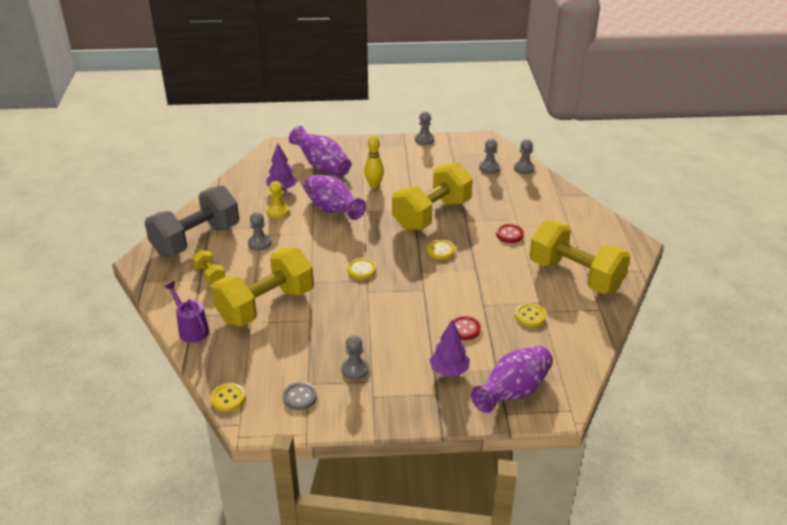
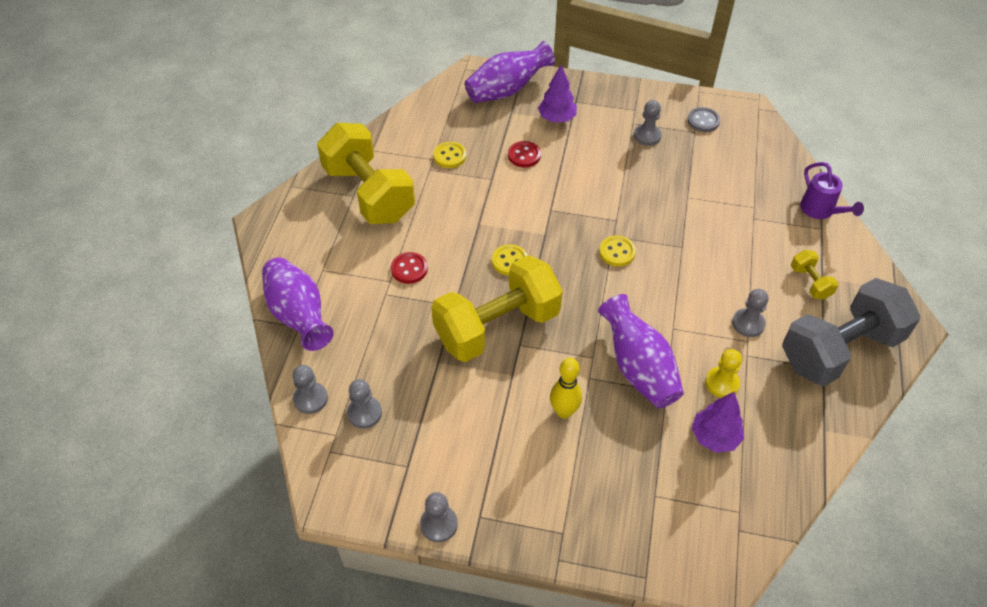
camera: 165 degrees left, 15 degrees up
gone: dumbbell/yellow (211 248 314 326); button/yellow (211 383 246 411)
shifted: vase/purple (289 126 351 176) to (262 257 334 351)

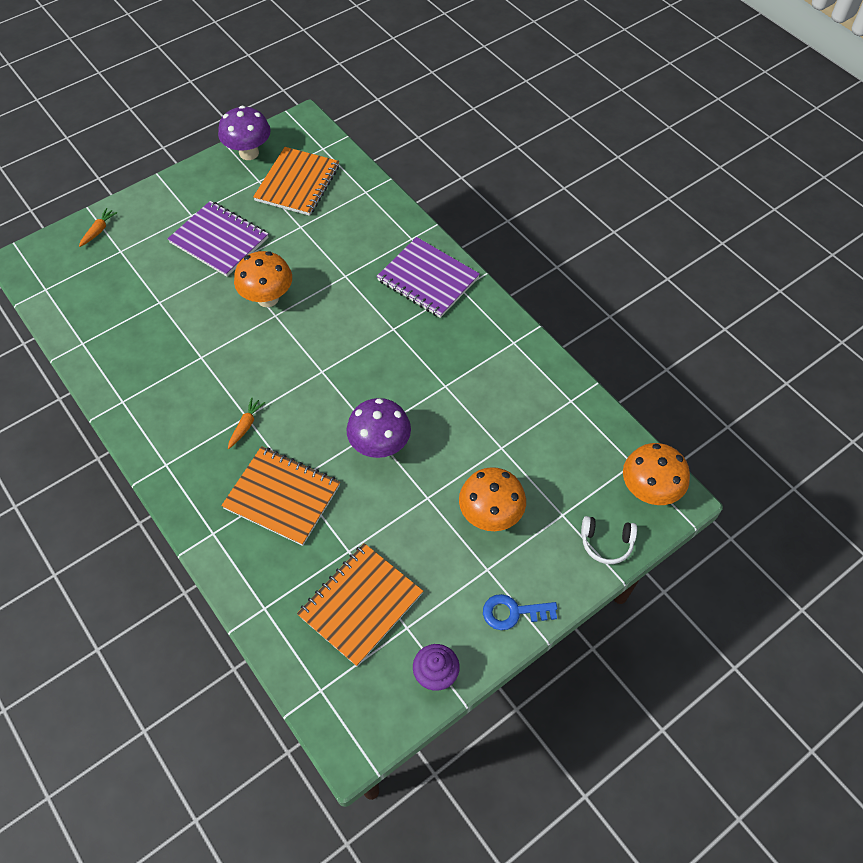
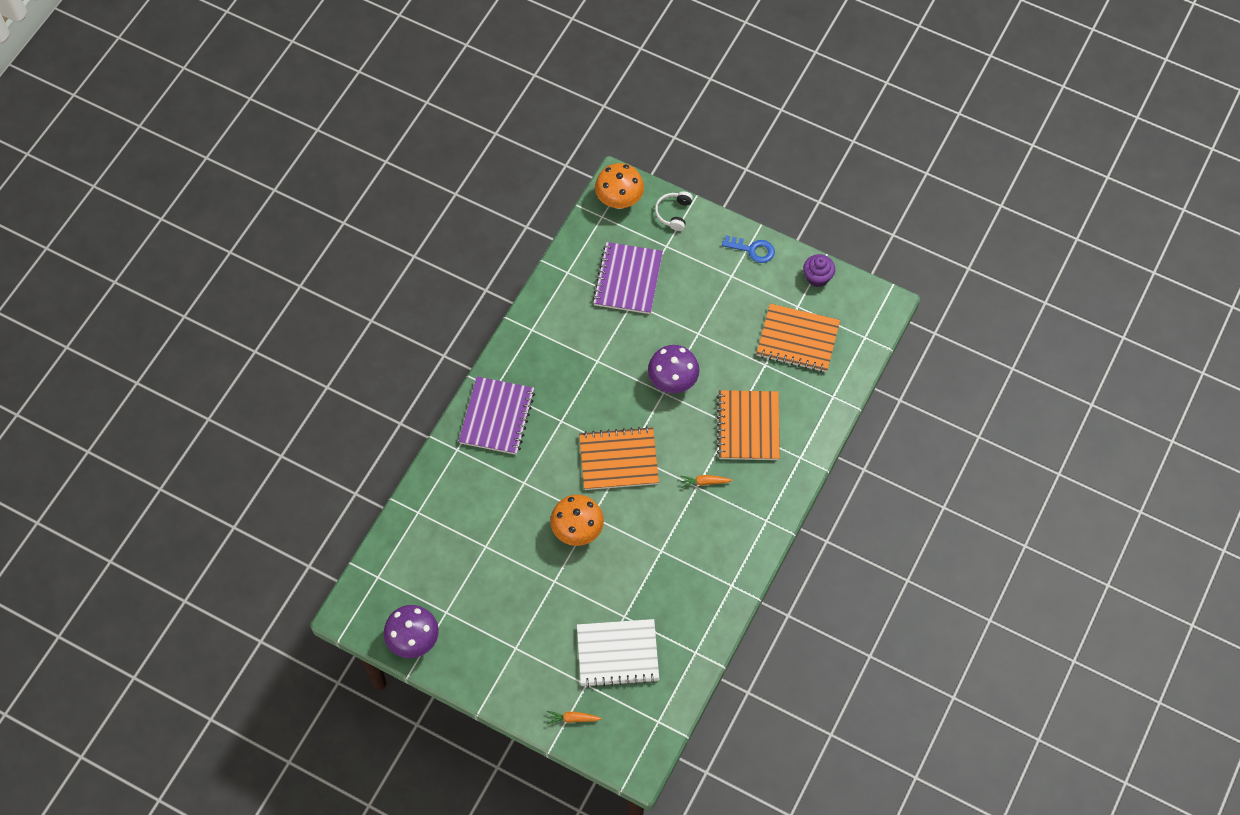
camera: 115 degrees left, 5 degrees up
gone: mushroom/orange (459 467 526 531)
new: notebook/white (577 619 659 688)
shifted: notebook/purple (167 201 268 277) to (592 242 663 314); notebook/orange (253 147 339 216) to (579 426 659 490)
rotated: key/blue (483 594 557 630) = (722 235 775 263) 45 degrees counterclockwise; headphones/white (581 516 637 564) = (655 191 693 231) 150 degrees counterclockwise

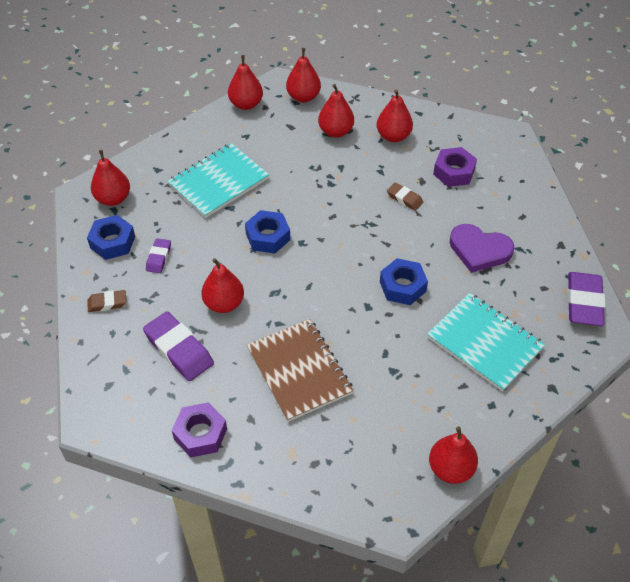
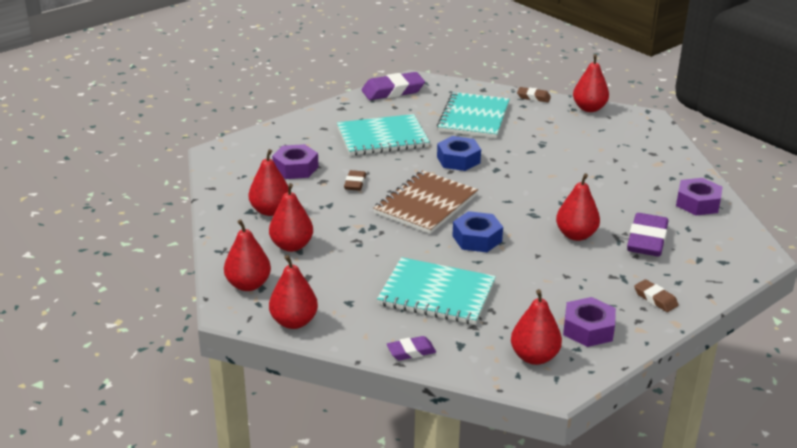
camera: 120 degrees left, 20 degrees down
new: eraser/brown (517 87 551 102)
shifted: eraser/purple (146 238 171 273) to (387 336 436 360); notebook/brown (247 319 354 422) to (373 170 478 234)
swapped: heart/purple (449 224 514 273) to notebook/turquoise (337 114 430 156)
repainted: nut/blue (87 215 135 260) to nut/purple (563 297 616 347)

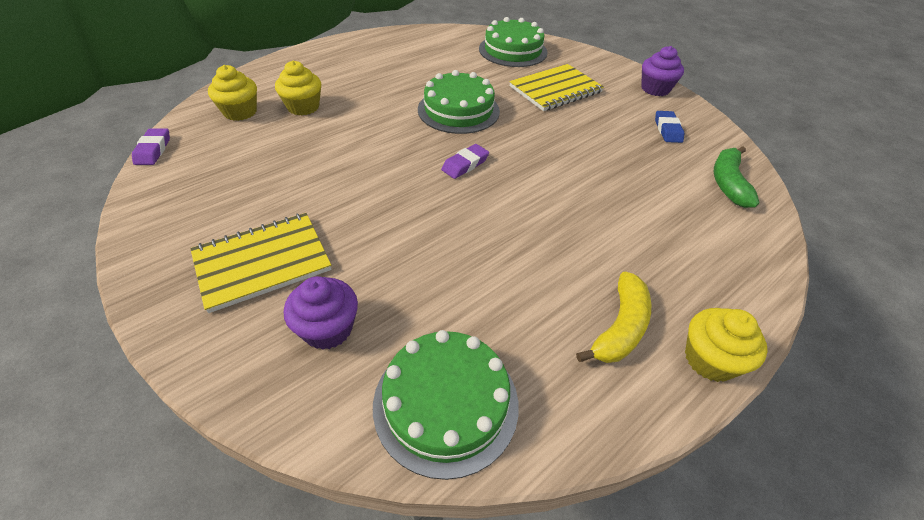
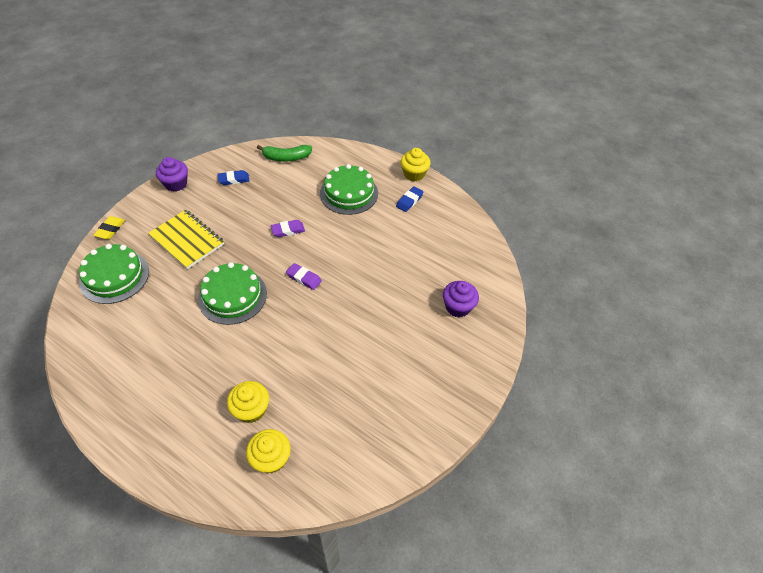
camera: 105 degrees left, 5 degrees up
gone: notebook/yellow (190 213 332 313)
new: eraser/yellow (94 216 125 239)
shifted: eraser/purple (132 128 170 165) to (271 220 305 237); cake/green (373 330 519 480) to (320 164 378 215)
swapped: banana/yellow (576 272 651 363) to eraser/blue (396 186 424 212)

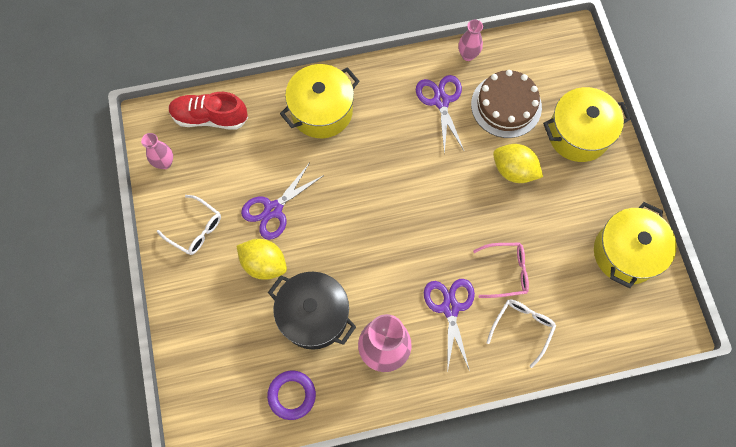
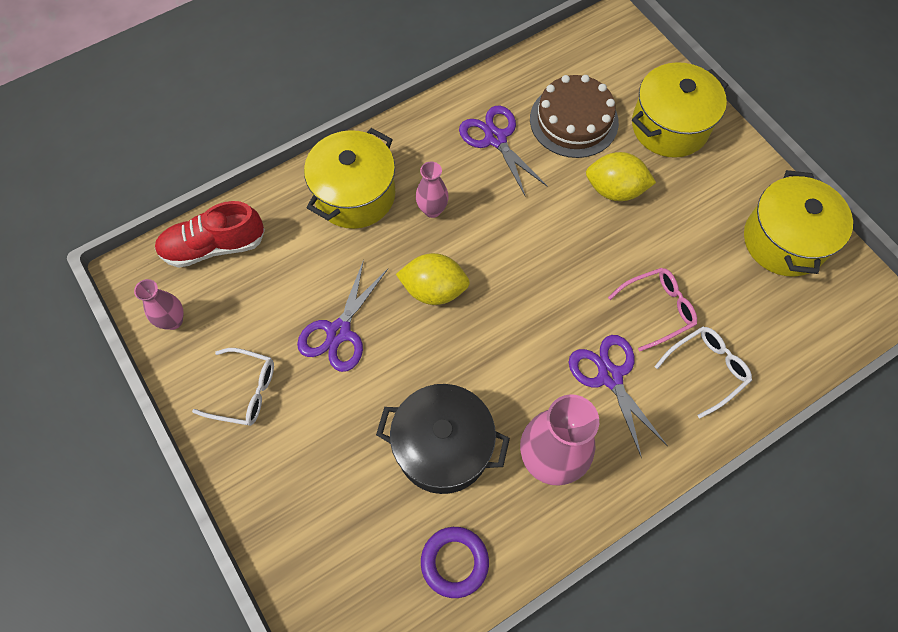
camera: 20 degrees left, 5 degrees down
shifted: lemon/yellow (236 239 287 280) to (396 253 470 305); vase/pink (458 20 483 61) to (416 162 449 218)
rotated: glasses/white (486 299 556 368) = (654 326 752 418) 45 degrees clockwise

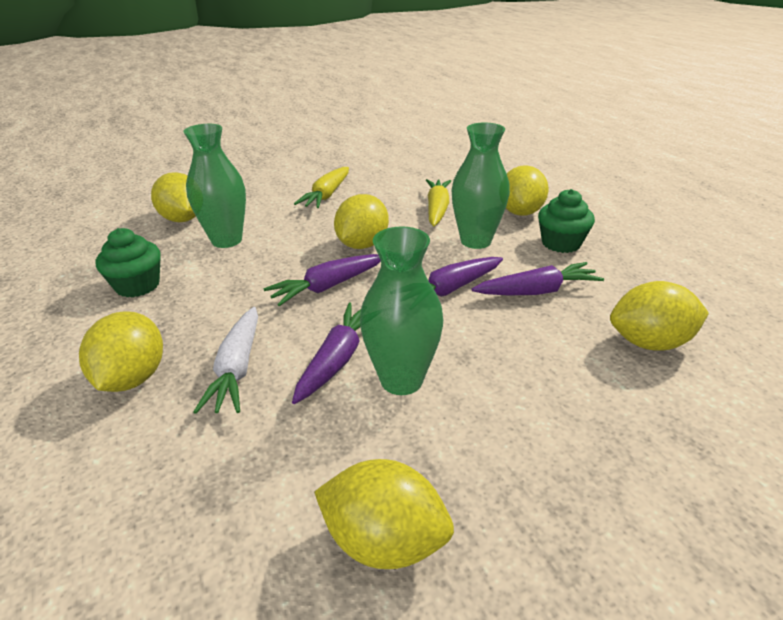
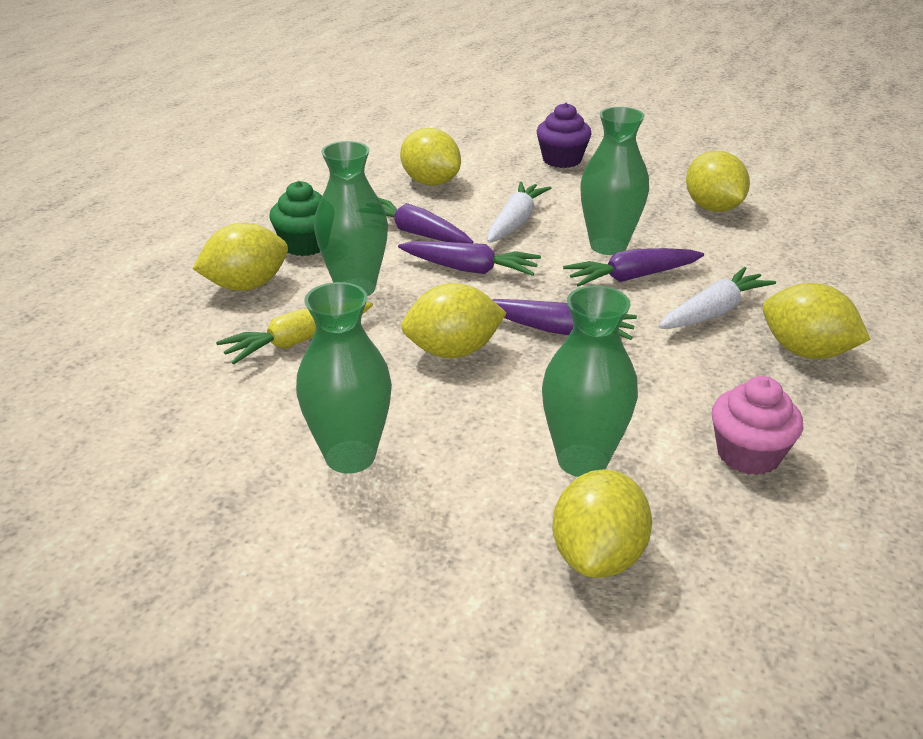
camera: 130 degrees left, 0 degrees up
new: carrot/white (487 182 551 243); cupcake/purple (537 103 592 168)
swapped: carrot/yellow (294 167 349 208) to vase/green (296 282 392 474)
repainted: cupcake/green (96 228 161 297) to cupcake/pink (712 376 803 475)
rotated: lemon/yellow (79 311 163 392) = (763 283 871 359) 75 degrees clockwise

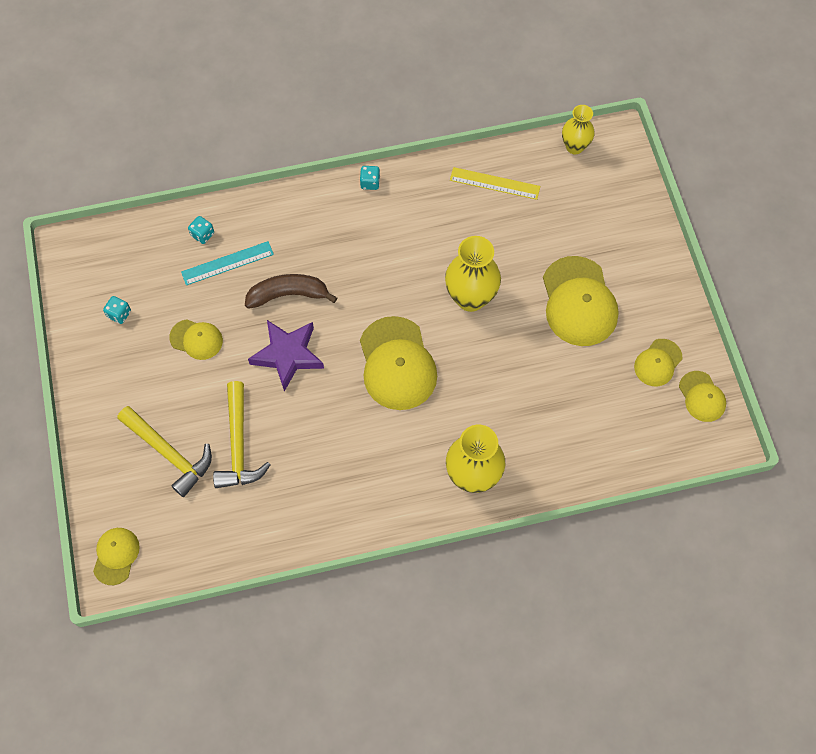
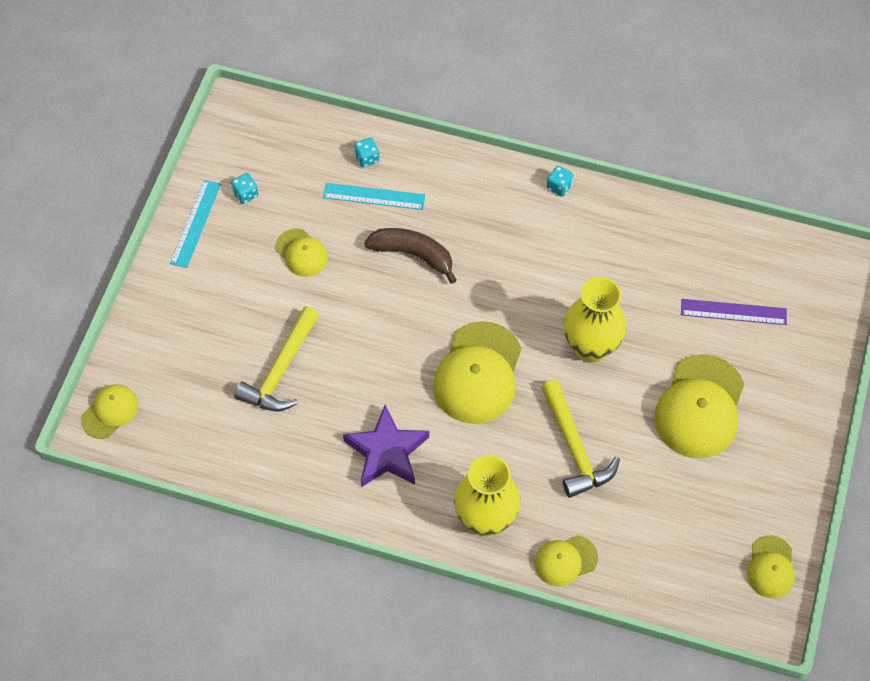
camera: 30 degrees right, 5 degrees down
gone: ruler/yellow (450 167 540 200); vase/yellow (562 105 595 155)
new: ruler/turquoise (170 180 221 268); ruler/purple (681 299 787 325)
shifted: hammer/yellow (117 406 212 497) to (541 380 620 498); star/purple (248 320 324 391) to (343 405 429 487); cap/yellow (634 339 682 386) to (535 535 598 587)

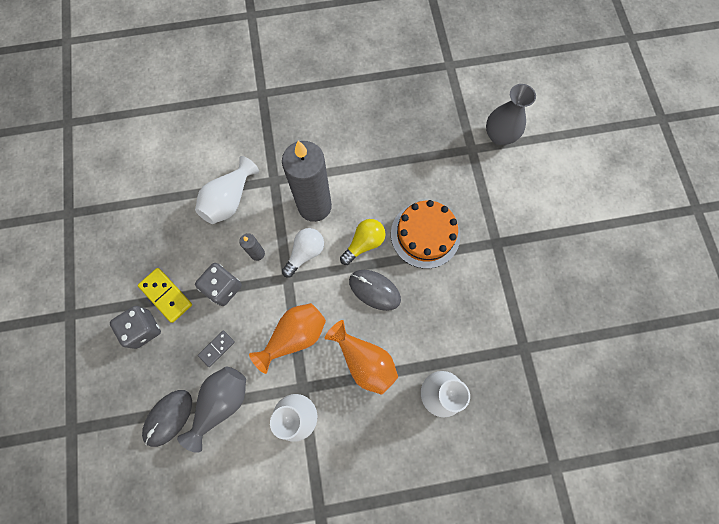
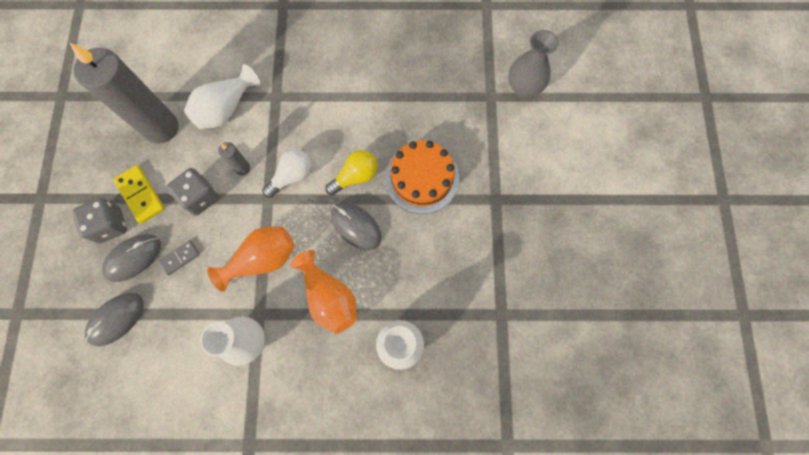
camera: 10 degrees right, 0 degrees up
gone: vase/grey (177 367 246 453)
new: mouse/grey (102 234 161 282)
shifted: candle/grey (282 141 332 222) to (69 42 178 143)

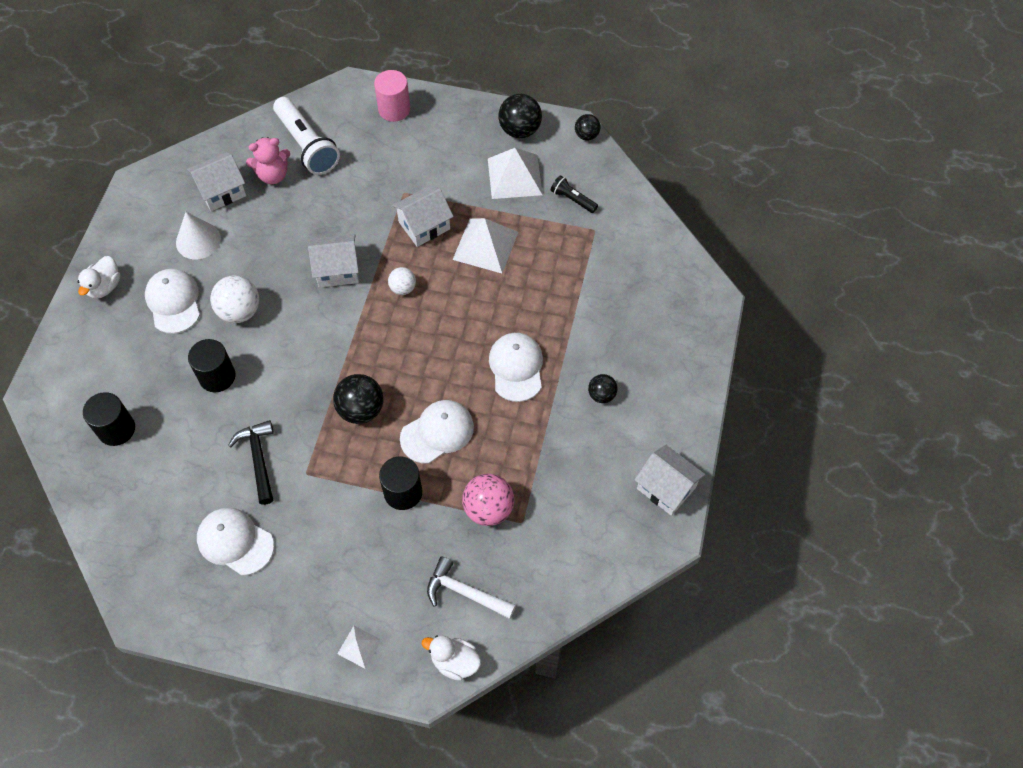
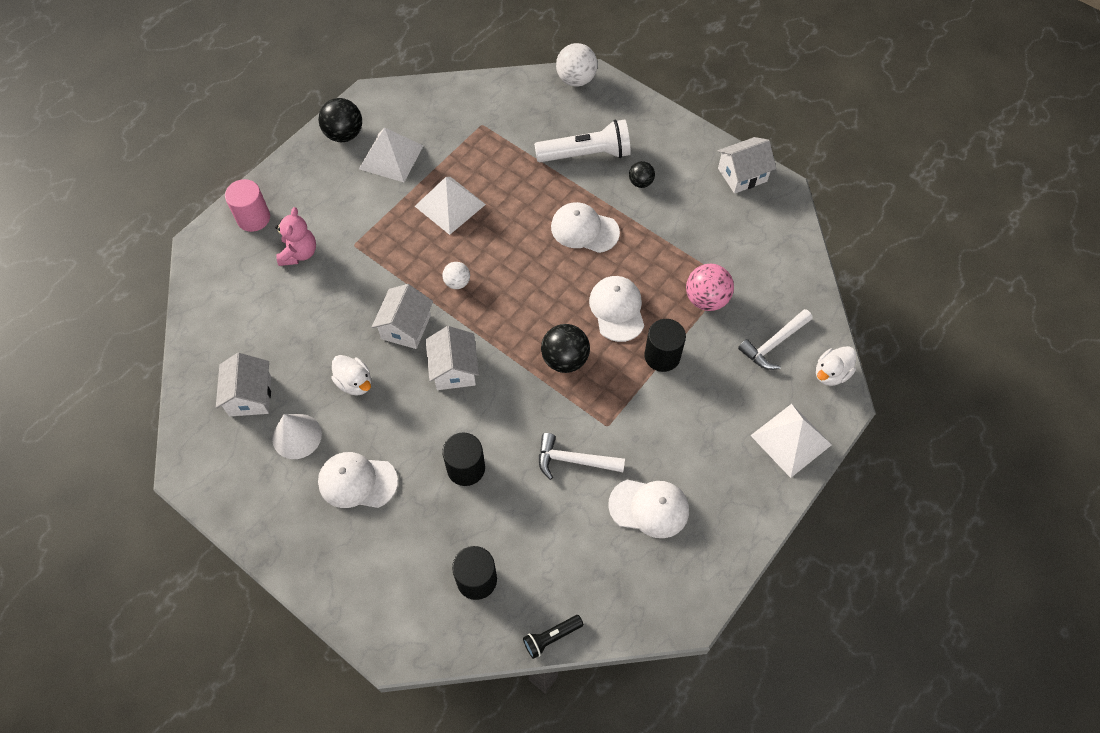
camera: 65 degrees left, 0 degrees up
gone: ball/black (575 114 601 140)
shifted: duck/white (78 256 120 299) to (331 355 371 396); ball/white (210 276 259 323) to (556 43 598 86); teddy bear/pink (246 137 290 184) to (275 207 316 266); flashlight/white (273 97 340 175) to (534 119 631 162); house/white (392 186 454 247) to (426 326 479 390); flashlight/black (551 175 598 213) to (523 615 583 659)
repainted: hammer/black (228 420 274 505) to hammer/white (539 433 625 480)
rotated: cap/white (197 508 274 576) = (608 479 689 538) 135 degrees counterclockwise
scaled: pyramid/white (337 626 382 669) = (750 404 832 478) x1.92

